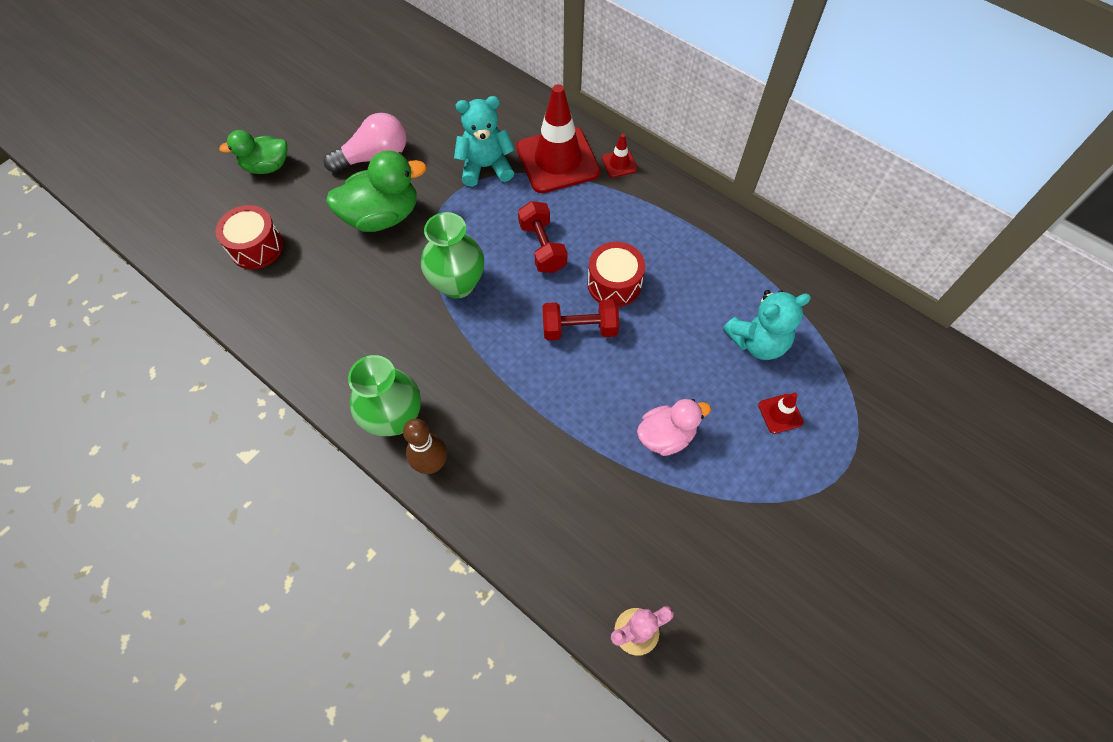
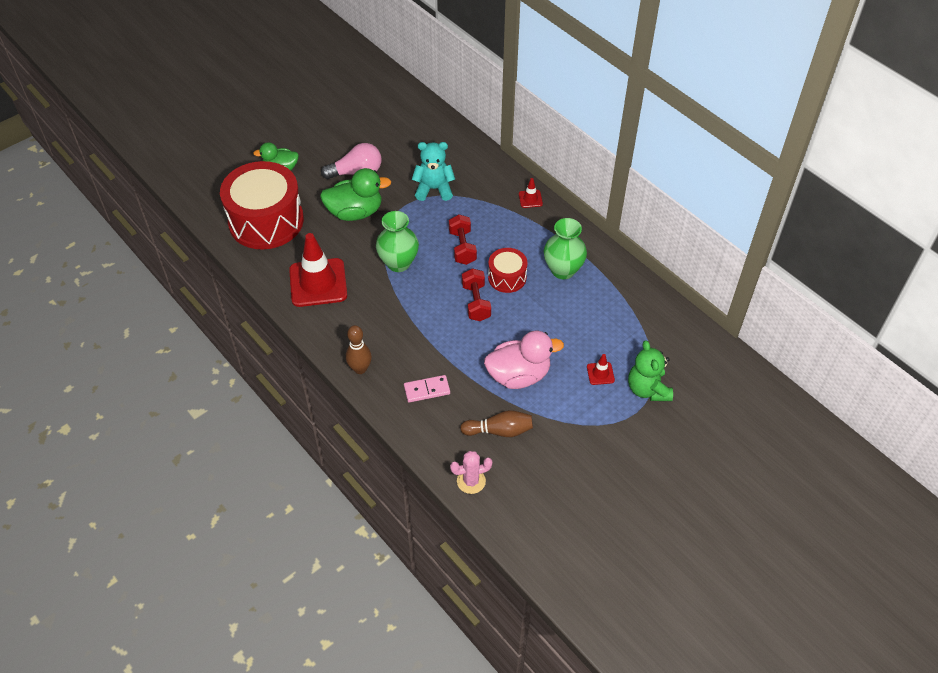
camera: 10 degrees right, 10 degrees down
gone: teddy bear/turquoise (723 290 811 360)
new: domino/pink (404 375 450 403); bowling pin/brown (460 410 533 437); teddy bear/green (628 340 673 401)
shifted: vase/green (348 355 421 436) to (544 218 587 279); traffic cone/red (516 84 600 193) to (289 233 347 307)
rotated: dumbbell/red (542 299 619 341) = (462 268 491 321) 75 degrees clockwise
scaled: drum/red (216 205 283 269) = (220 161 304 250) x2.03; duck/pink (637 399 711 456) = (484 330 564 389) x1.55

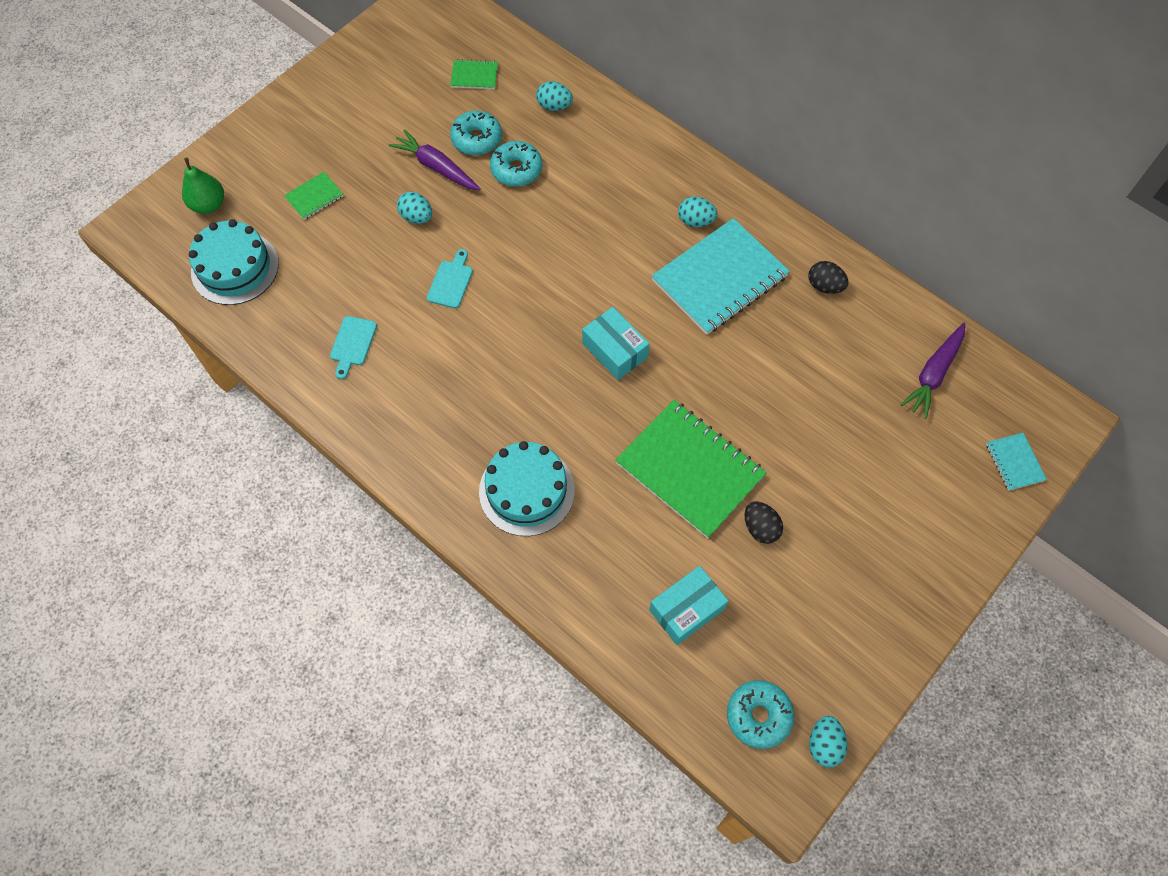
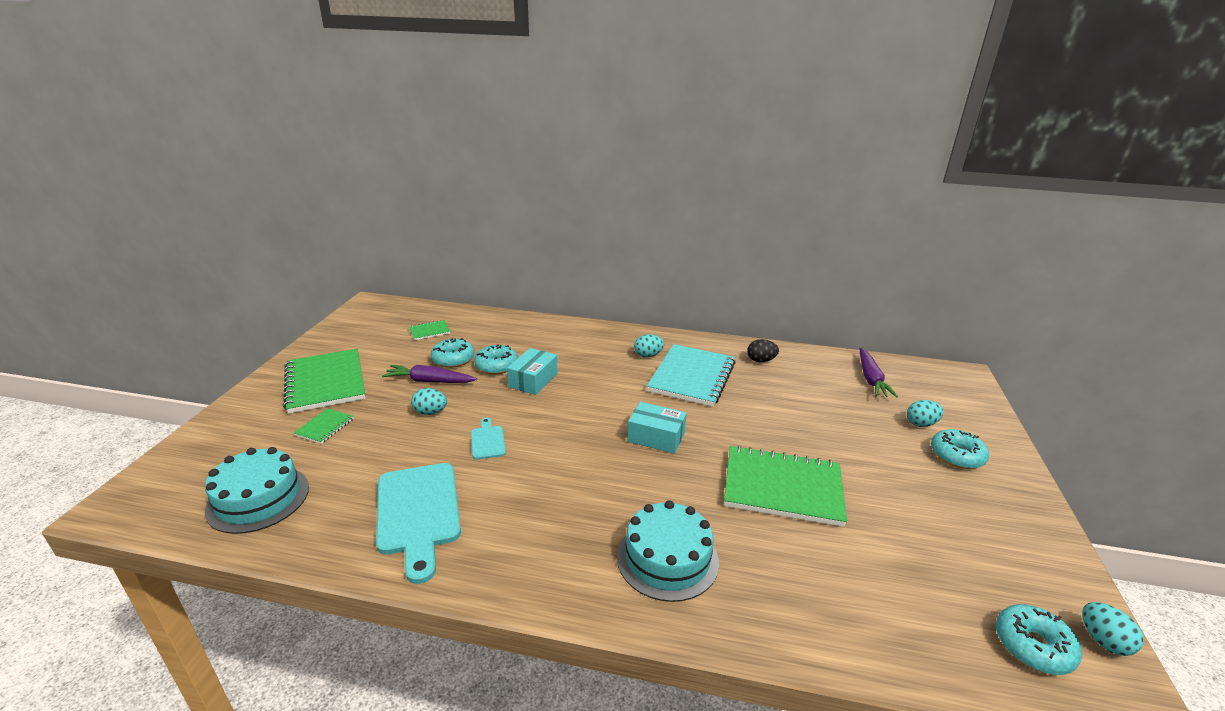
camera: 30 degrees left, 35 degrees down
gone: pear/green (182 158 224 214); egg/black (745 501 783 544); notebook/turquoise (986 433 1047 491)
new: notebook/green (283 349 365 414); donut/turquoise (931 429 989 469)
shifted: egg/turquoise (536 81 573 111) to (907 400 944 427); box/turquoise (649 566 728 645) to (507 348 557 395)
scaled: cutting board/turquoise (330 316 377 379) = (376 463 461 584) x2.09

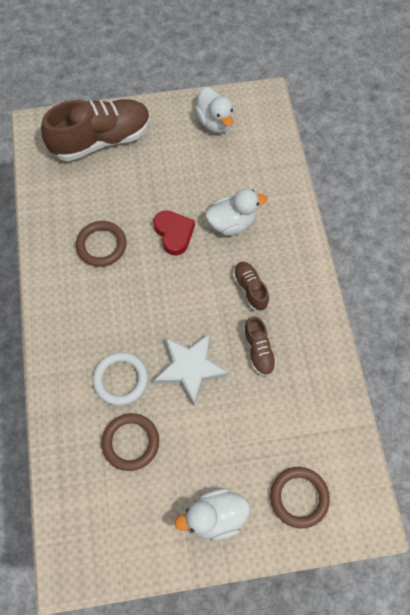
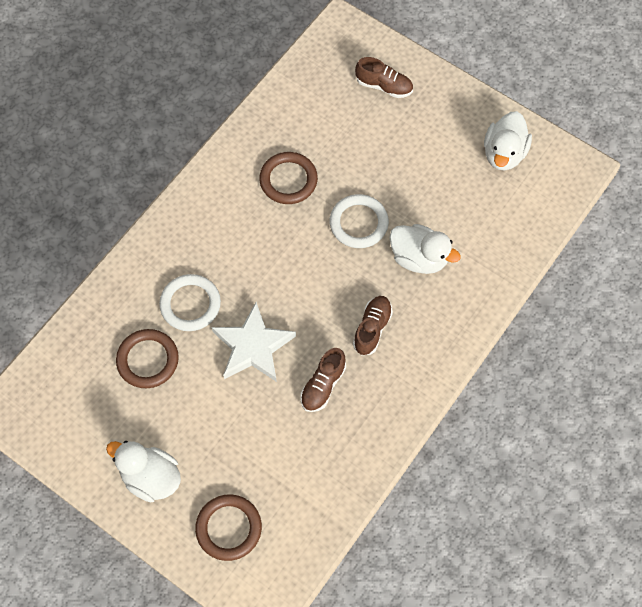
camera: 45 degrees right, 0 degrees up
swapped: heart/red (153 210 195 256) to ring/white (330 194 389 248)
scaled: shoe/brown (41 99 150 161) = (355 57 413 98) x0.47

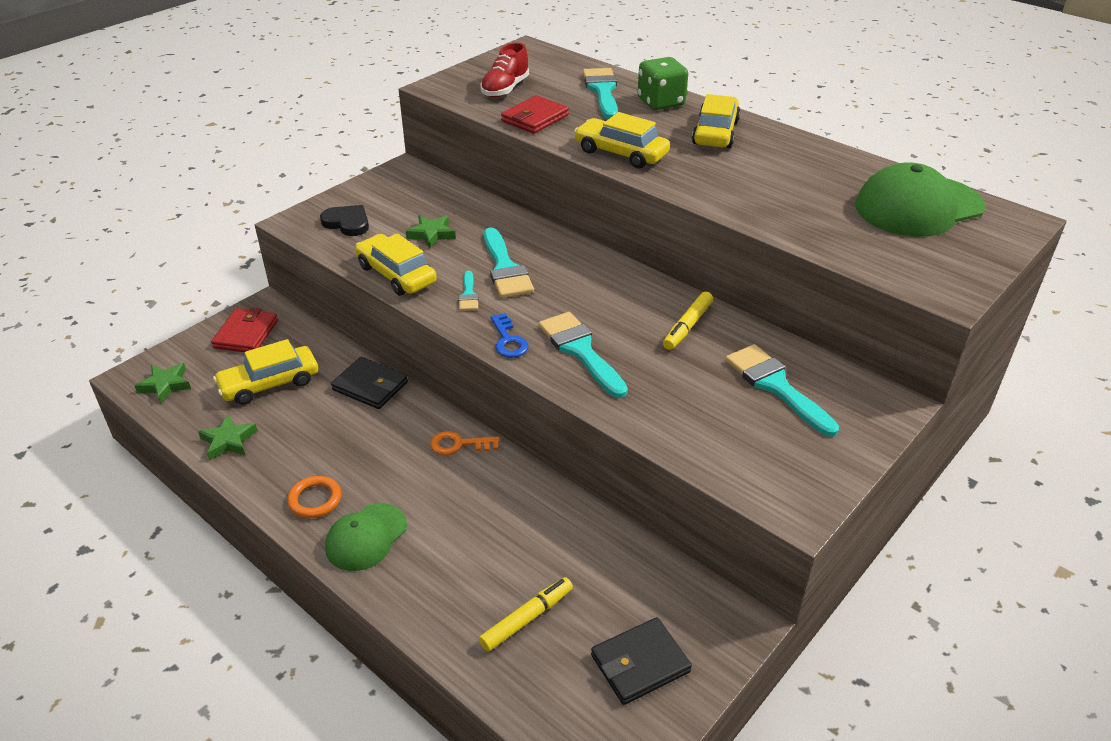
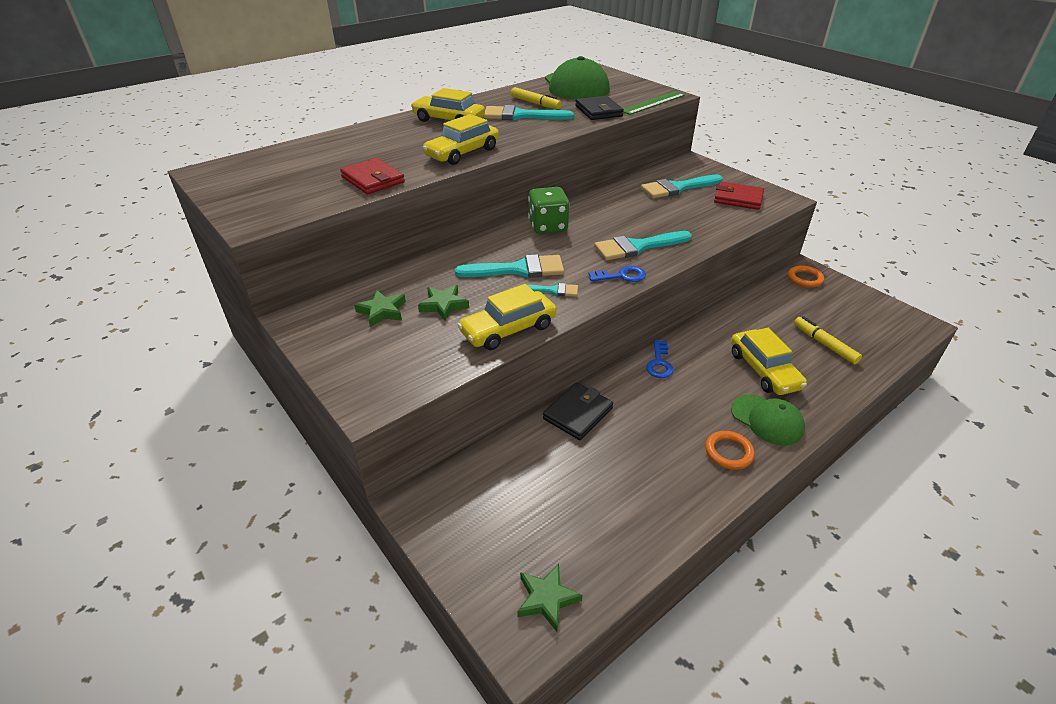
camera: 80 degrees left, 0 degrees up
gone: heart/black (320 205 369 236); shoe/red (480 42 529 97)
new: ruler/green (623 91 685 115); ring/orange (788 265 825 288)
shifted: star/green (198 415 258 460) to (354 290 406 327); wallet/red (211 308 278 352) to (714 181 764 210); car/yellow (213 339 318 405) to (731 328 807 395); brush/turquoise (583 68 618 119) to (484 105 574 120); wallet/black (591 617 692 705) to (575 96 624 120); dice/green (637 57 688 110) to (528 187 570 234); marker/yellow (663 291 713 350) to (511 87 562 109)
repainted: key/orange (430 431 500 455) to key/blue (646 340 673 378)

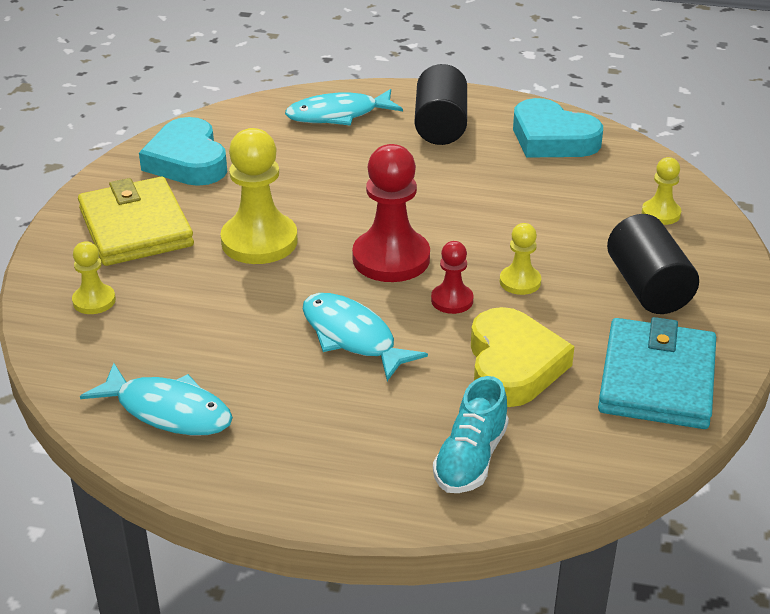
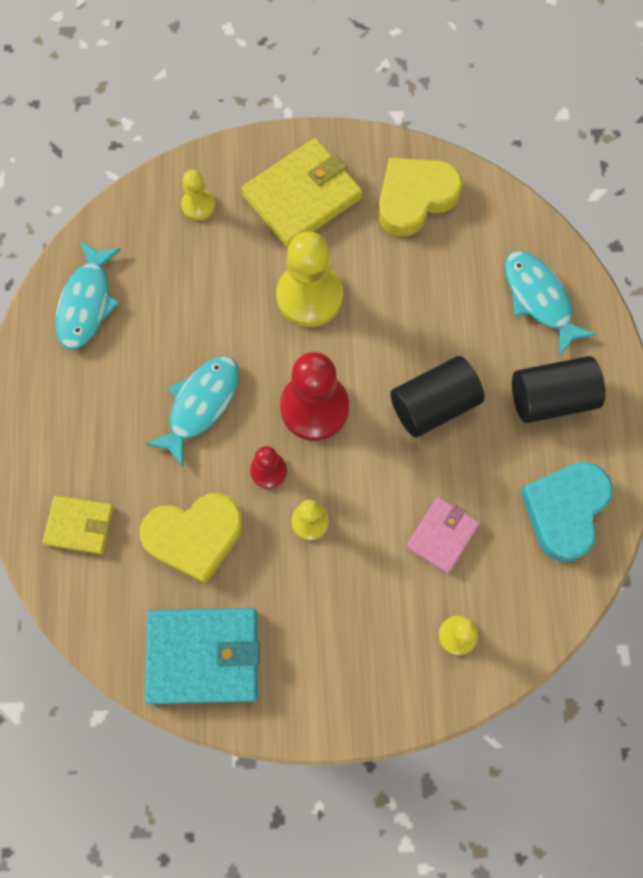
camera: 75 degrees right, 35 degrees up
new: wallet/pink (406 497 480 574)
shifted: cylinder/black (607 214 699 314) to (390 356 484 438)
swapped: shoe/turquoise (433 376 509 493) to wallet/yellow (42 495 114 554)
repainted: heart/turquoise (139 117 227 186) to heart/yellow (378 158 463 237)

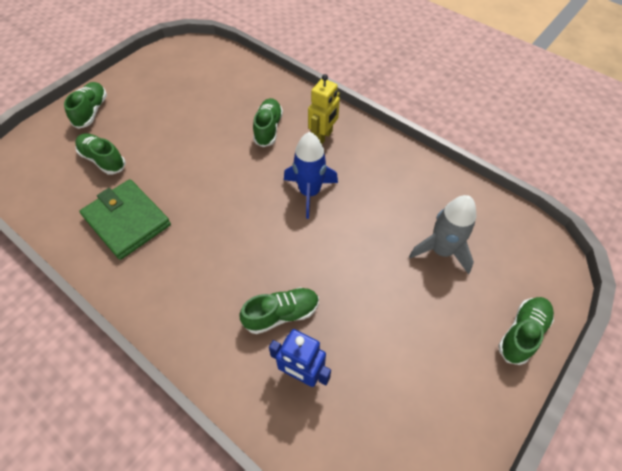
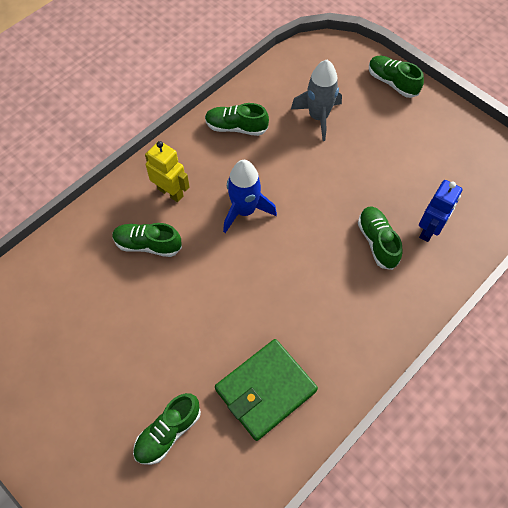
camera: 85 degrees left, 5 degrees up
shifted: shoe/green (64 82 107 129) to (205 103 269 136)

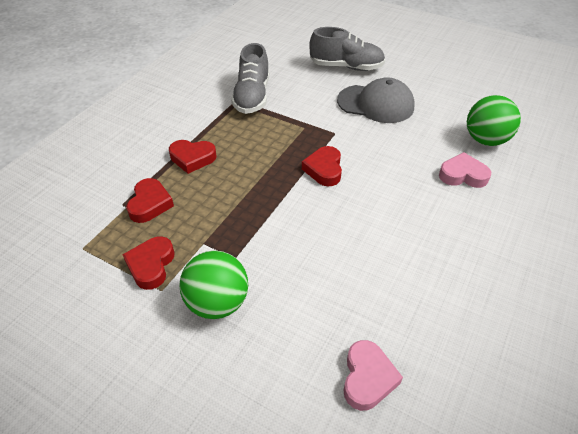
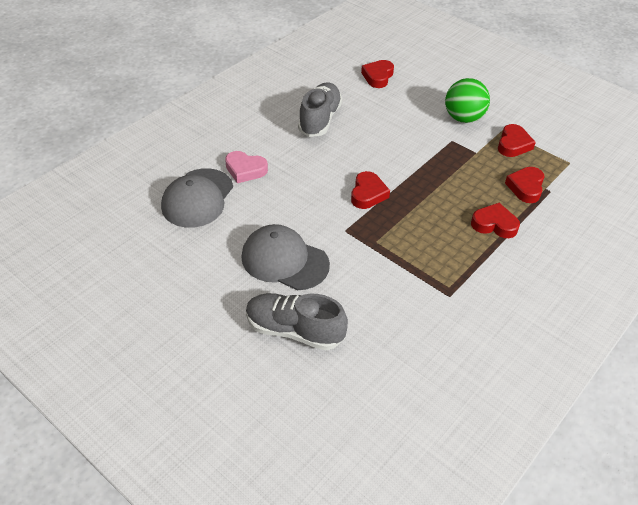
camera: 170 degrees left, 0 degrees up
shifted: shoe/grey (231 43 269 114) to (298 83 342 137)
swapped: ball/green (467 95 521 146) to cap/grey (161 168 233 228)
repainted: heart/pink (344 340 403 411) to heart/red (361 60 394 88)

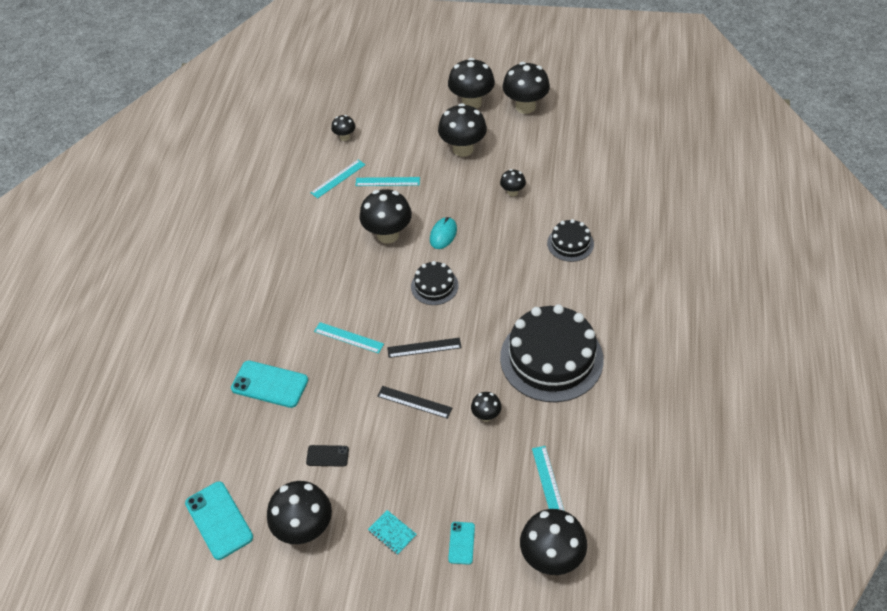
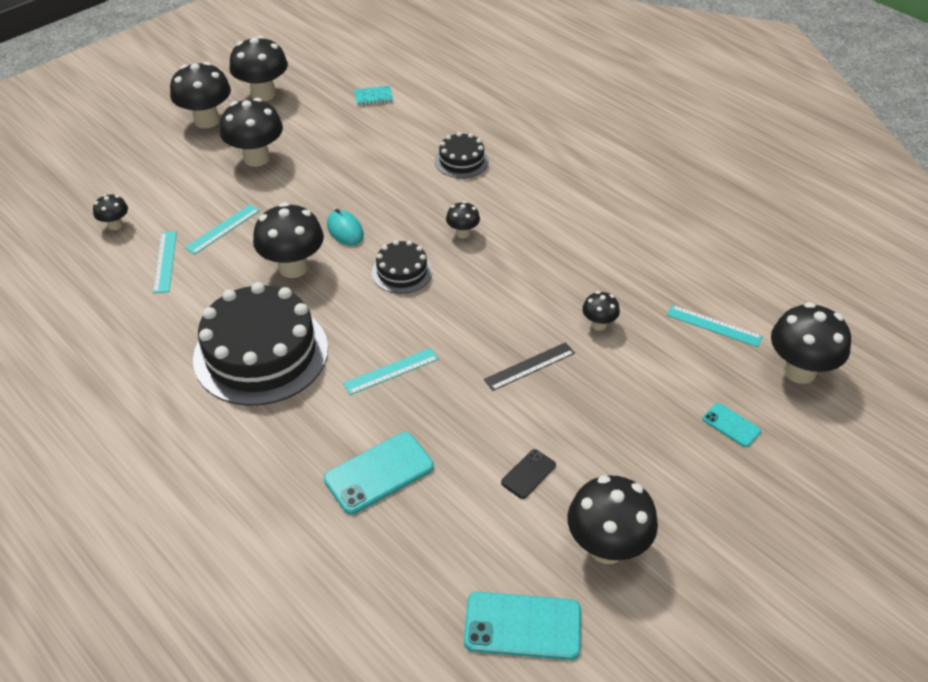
camera: 55 degrees left, 5 degrees down
gone: ruler/black (387 338 461 358)
shifted: notebook/turquoise (368 510 417 555) to (354 86 393 106); mushroom/black (500 169 526 196) to (446 201 480 238); cake/black (500 304 604 402) to (193 282 328 406)

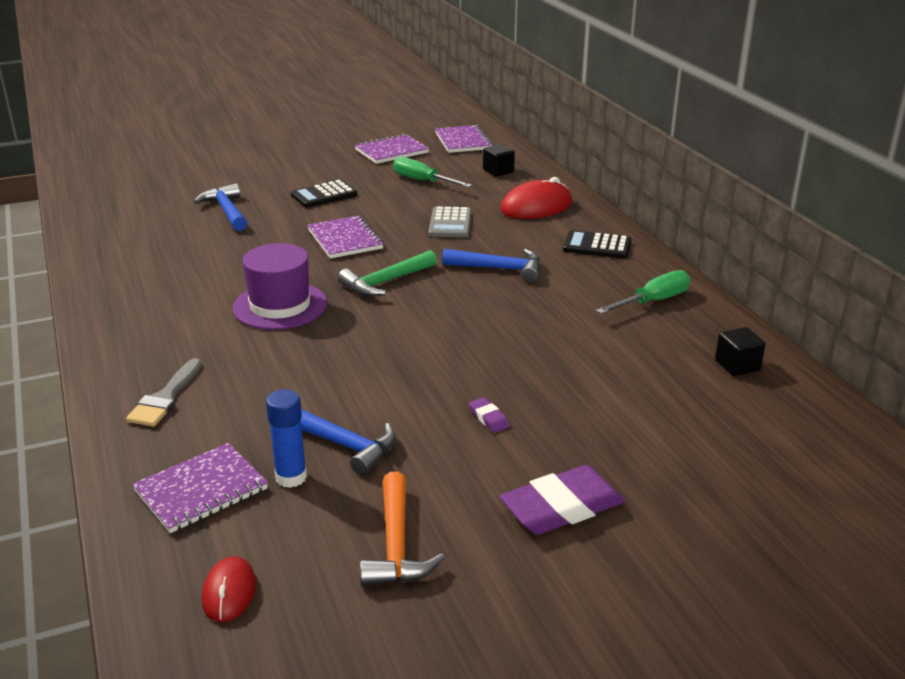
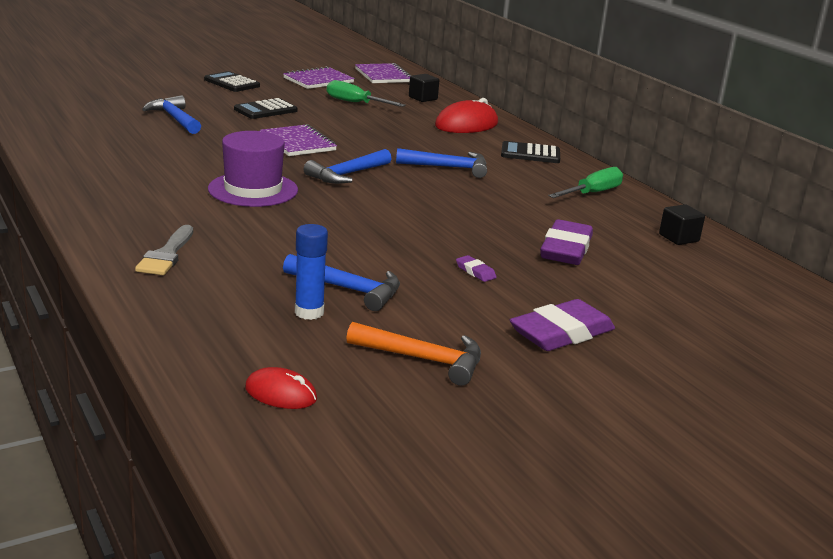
camera: 10 degrees left, 5 degrees down
gone: notebook/purple (132 443 268 533); calculator/grey (429 206 471 238)
new: calculator/black (204 71 260 92); eraser/purple (540 219 593 265)
repainted: hammer/green (338 250 437 297) to hammer/blue (304 149 392 184)
rotated: mouse/red (202 556 256 622) = (245 367 317 409) 60 degrees counterclockwise; hammer/orange (360 472 445 586) = (346 322 481 386) 60 degrees counterclockwise

